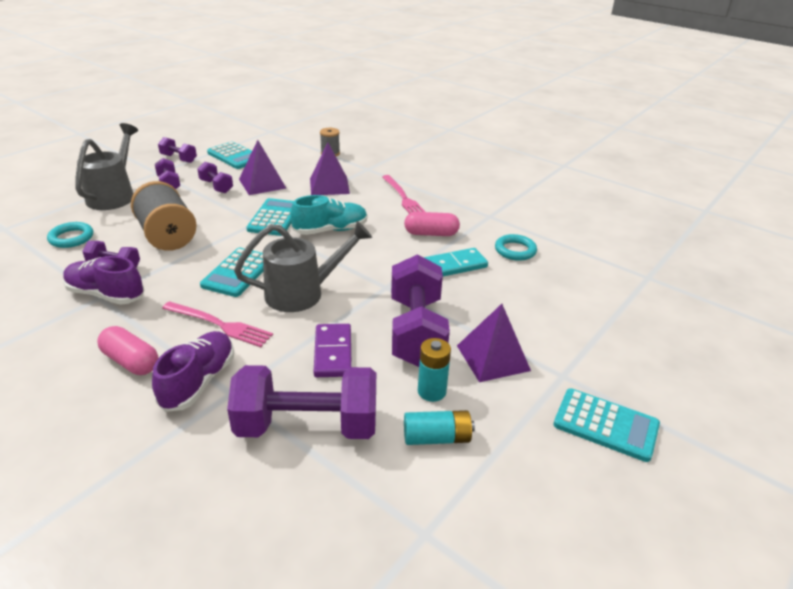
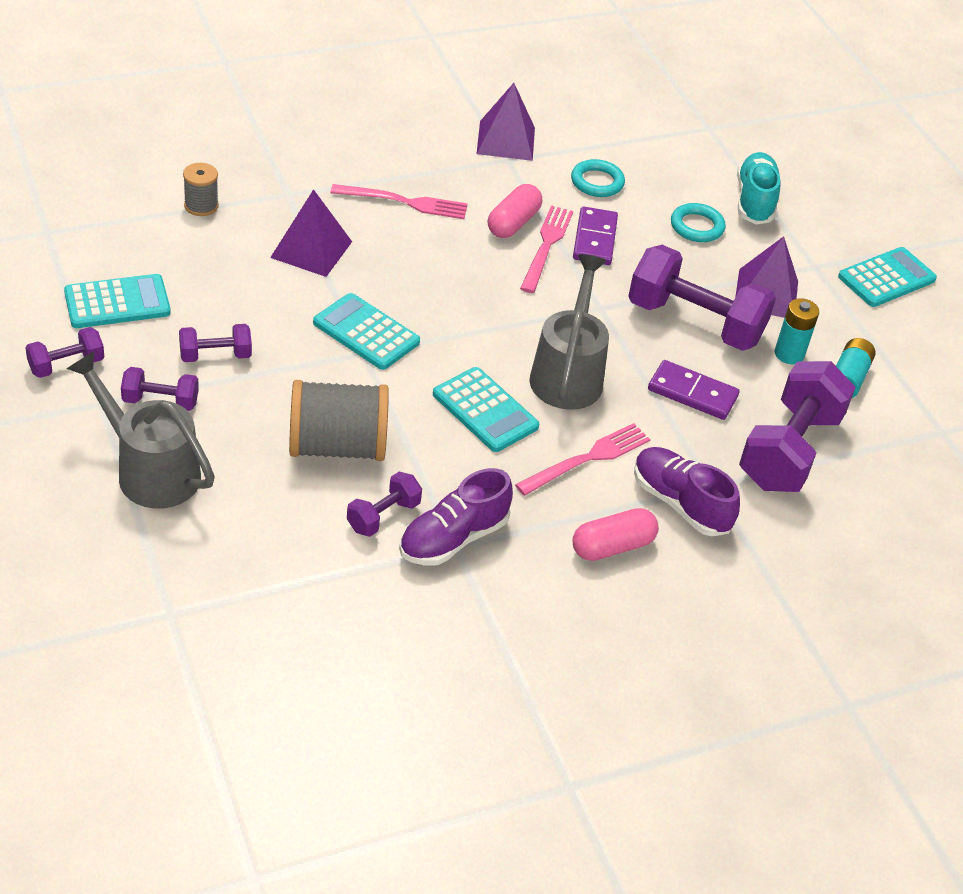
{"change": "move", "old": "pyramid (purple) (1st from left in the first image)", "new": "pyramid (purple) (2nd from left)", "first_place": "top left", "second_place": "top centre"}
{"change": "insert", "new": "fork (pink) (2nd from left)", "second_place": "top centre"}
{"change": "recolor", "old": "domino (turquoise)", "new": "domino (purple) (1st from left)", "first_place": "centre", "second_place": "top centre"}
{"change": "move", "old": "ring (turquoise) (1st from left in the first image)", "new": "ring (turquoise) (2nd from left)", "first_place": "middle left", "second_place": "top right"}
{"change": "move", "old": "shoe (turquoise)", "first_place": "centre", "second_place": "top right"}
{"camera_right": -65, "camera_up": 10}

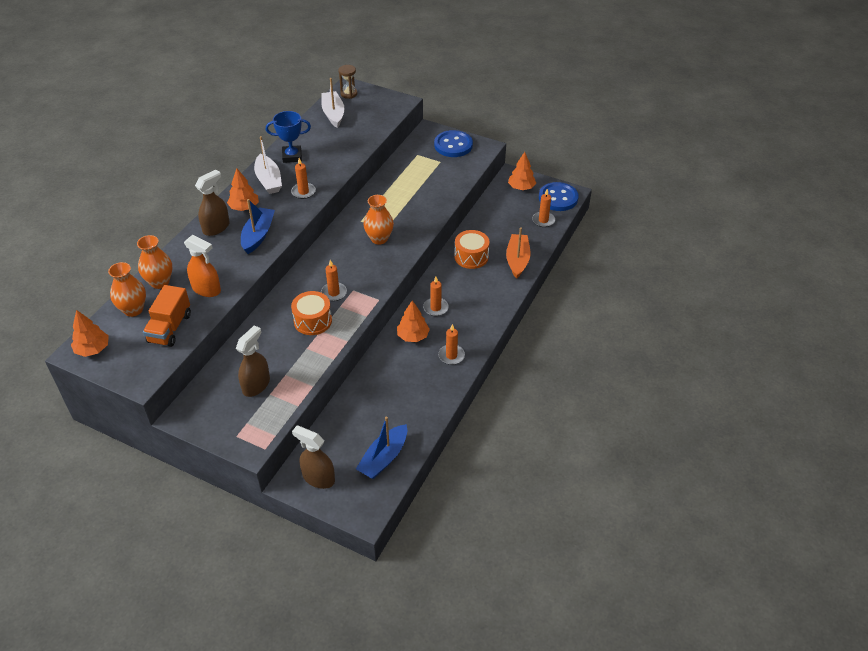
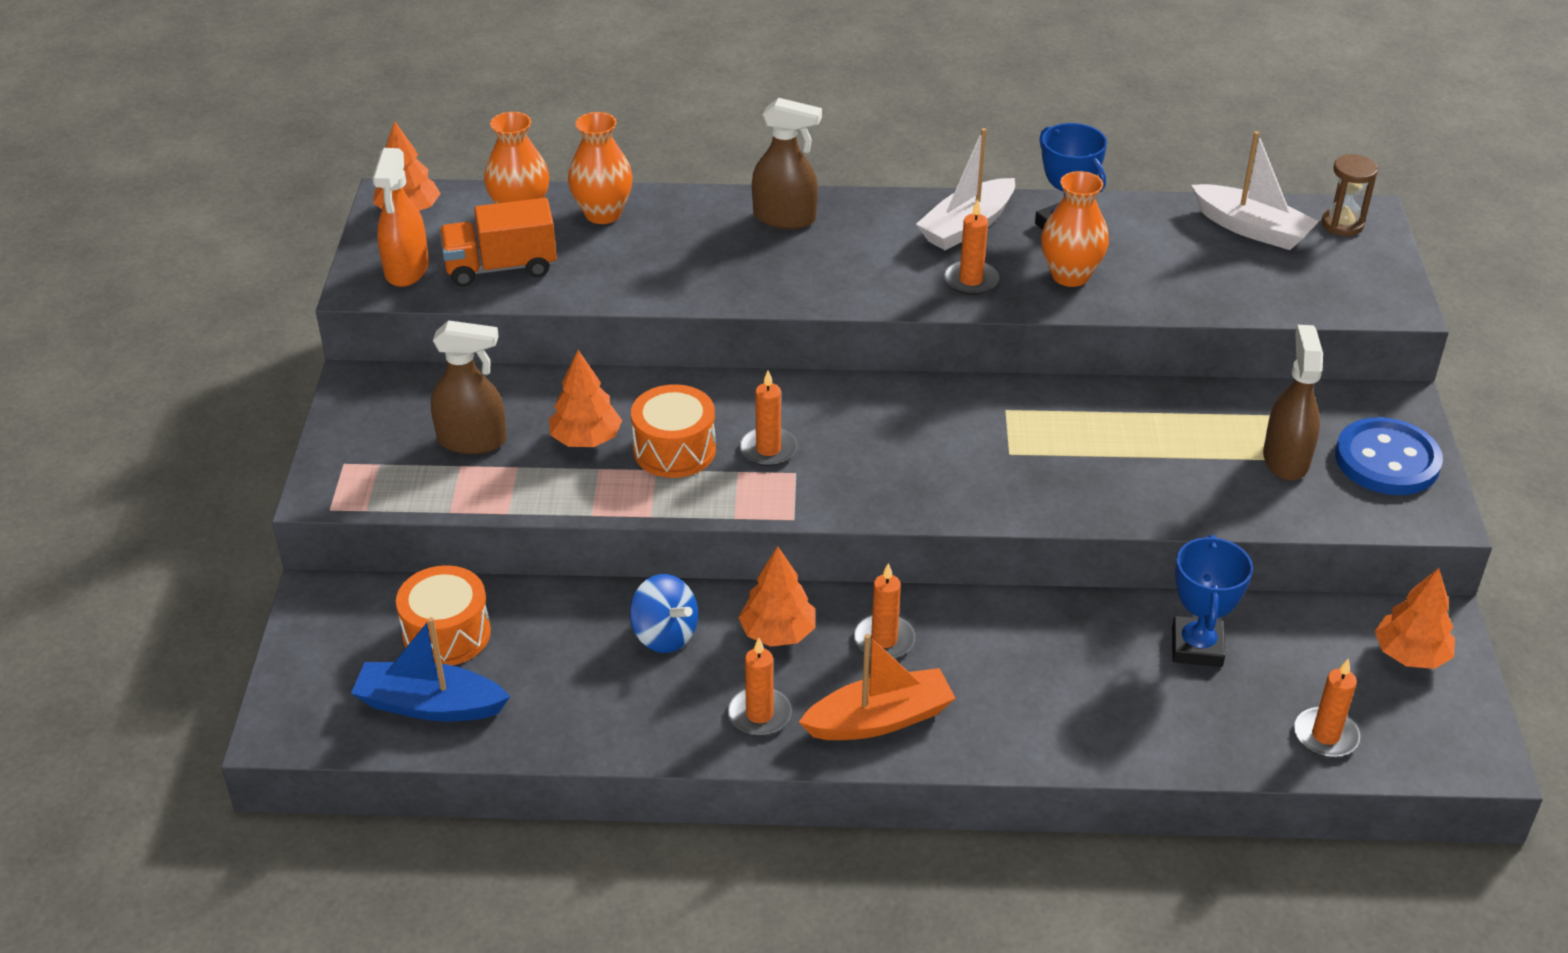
{"change": "move", "old": "spray bottle (orange)", "first_place": "middle left", "second_place": "top left"}
{"change": "move", "old": "drum (orange) (2nd from left in the first image)", "new": "drum (orange) (1st from left)", "first_place": "centre", "second_place": "middle left"}
{"change": "move", "old": "tree (orange) (2nd from left)", "first_place": "top left", "second_place": "centre"}
{"change": "insert", "new": "spinning top (blue)", "second_place": "centre"}
{"change": "move", "old": "boat (orange)", "first_place": "centre", "second_place": "bottom centre"}
{"change": "move", "old": "vase (orange) (3rd from left)", "first_place": "centre", "second_place": "top right"}
{"change": "insert", "new": "trophy (blue) (2nd from left)", "second_place": "middle right"}
{"change": "rotate", "old": "boat (white) (2nd from left)", "first_place": "top centre", "second_place": "top right", "degrees": 75}
{"change": "move", "old": "spray bottle (brown) (3rd from left)", "first_place": "bottom centre", "second_place": "middle right"}
{"change": "delete", "old": "boat (blue) (1st from left)", "first_place": "middle left"}
{"change": "delete", "old": "button (blue) (2nd from left)", "first_place": "top centre"}
{"camera_right": 65, "camera_up": -5}

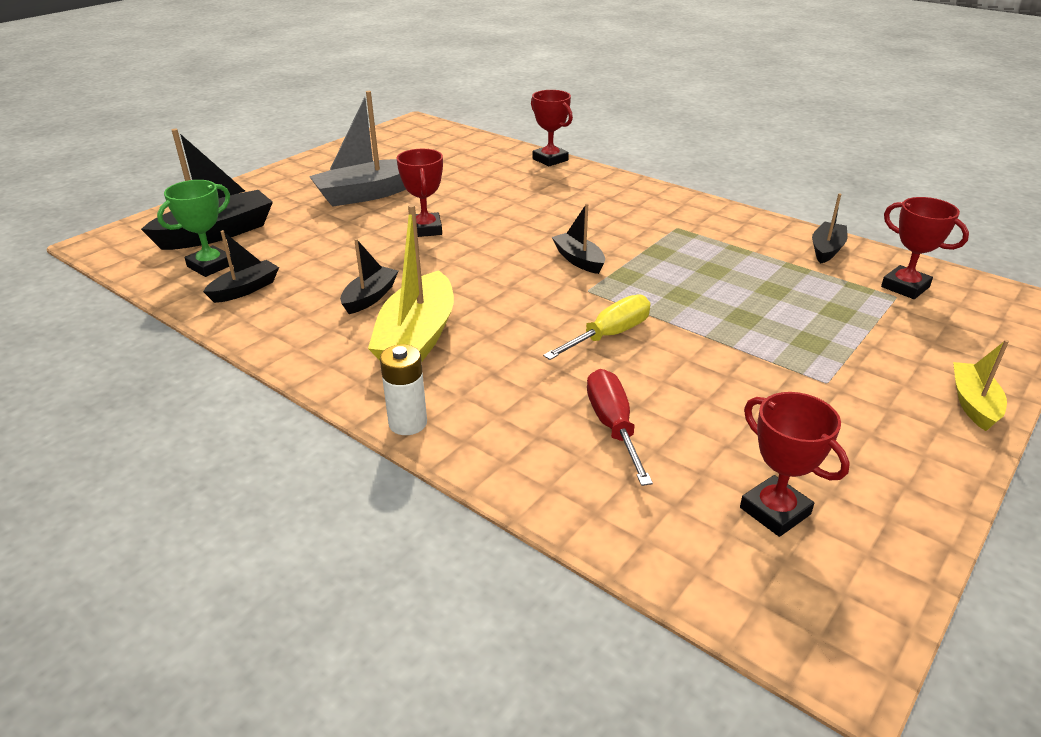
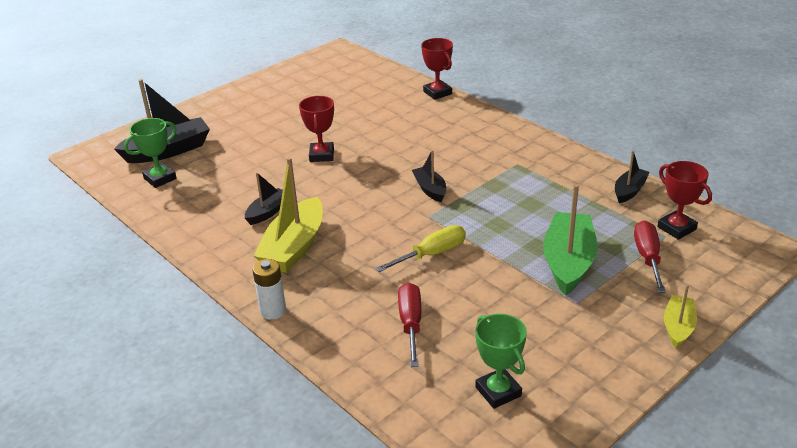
{"change": "recolor", "old": "trophy (red) (3rd from left)", "new": "trophy (green) (2nd from left)", "first_place": "middle right", "second_place": "bottom centre"}
{"change": "insert", "new": "boat (green)", "second_place": "middle right"}
{"change": "insert", "new": "screwdriver (red) (2nd from left)", "second_place": "middle right"}
{"change": "delete", "old": "boat (black) (2nd from left)", "first_place": "middle left"}
{"change": "delete", "old": "boat (grey)", "first_place": "top centre"}
{"camera_right": 10, "camera_up": 0}

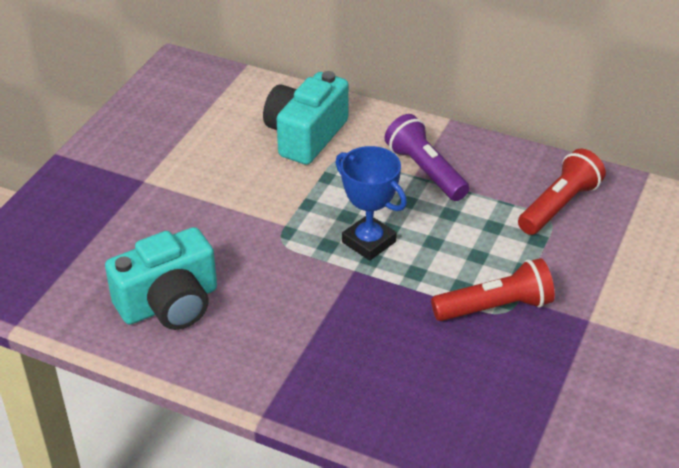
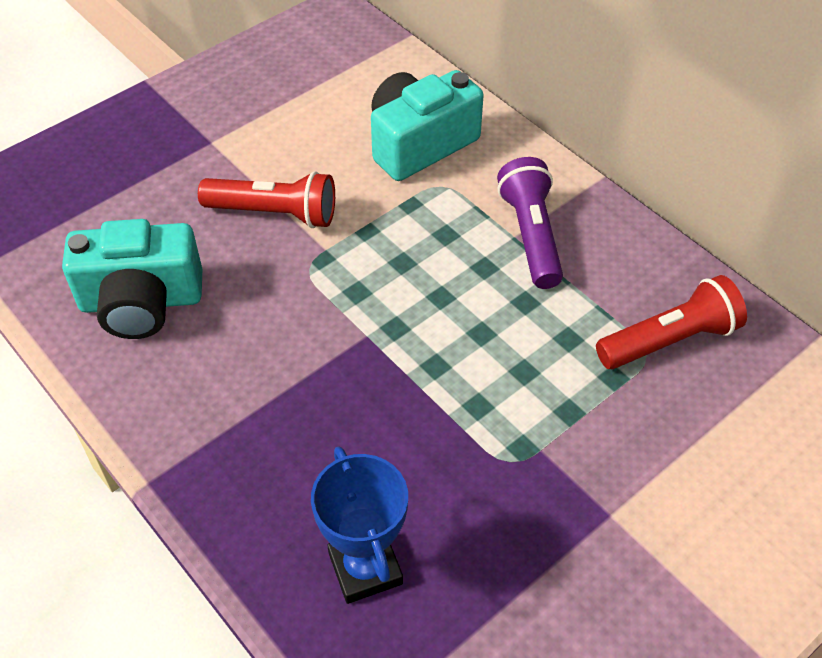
{"change": "move", "old": "flashlight (red) (1st from left)", "first_place": "middle right", "second_place": "top left"}
{"change": "move", "old": "trophy (blue)", "first_place": "centre", "second_place": "bottom centre"}
{"camera_right": 25, "camera_up": 10}

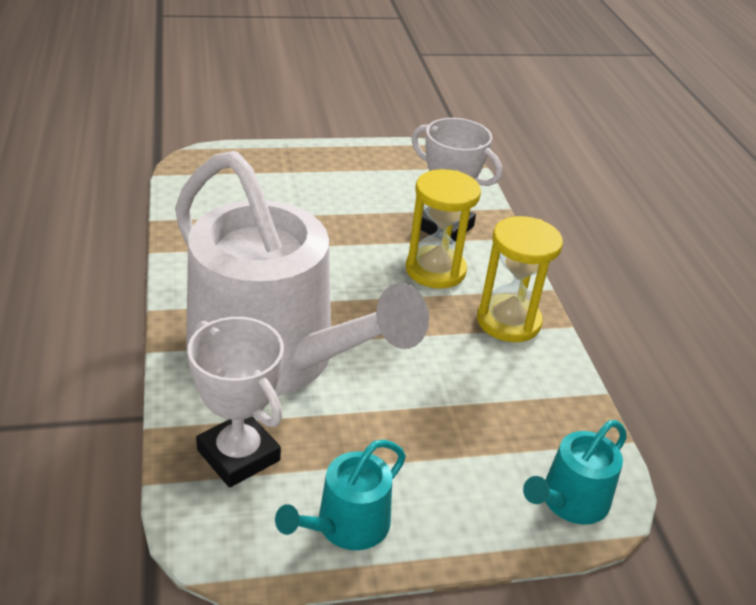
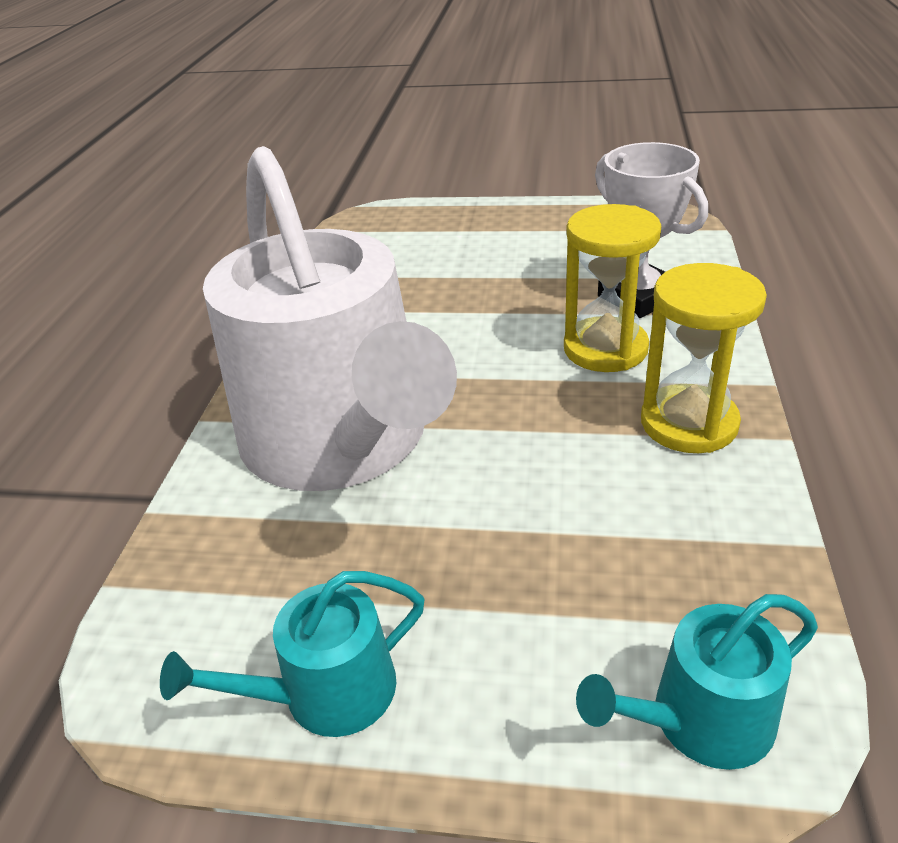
{"change": "delete", "old": "trophy (white) (1st from left)", "first_place": "middle left"}
{"camera_right": 25, "camera_up": 0}

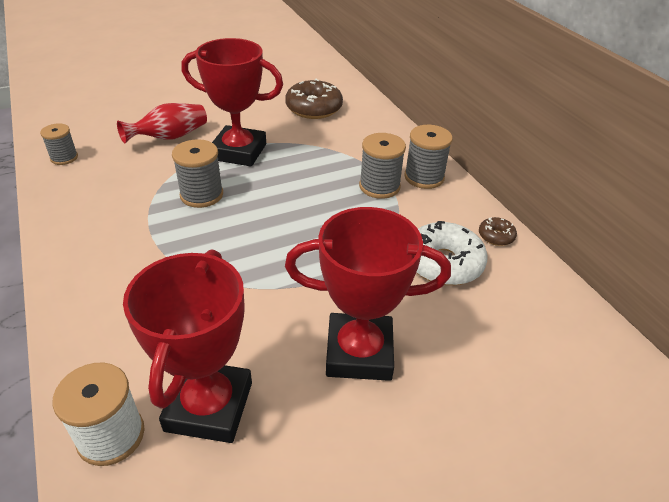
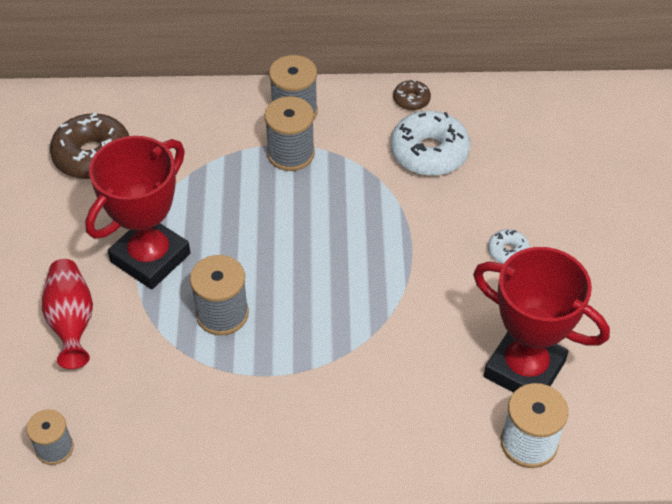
{"change": "replace", "old": "trophy (red) (3rd from left)", "new": "donut (white) (2nd from left)", "first_place": "centre", "second_place": "middle right"}
{"camera_right": -65, "camera_up": 10}

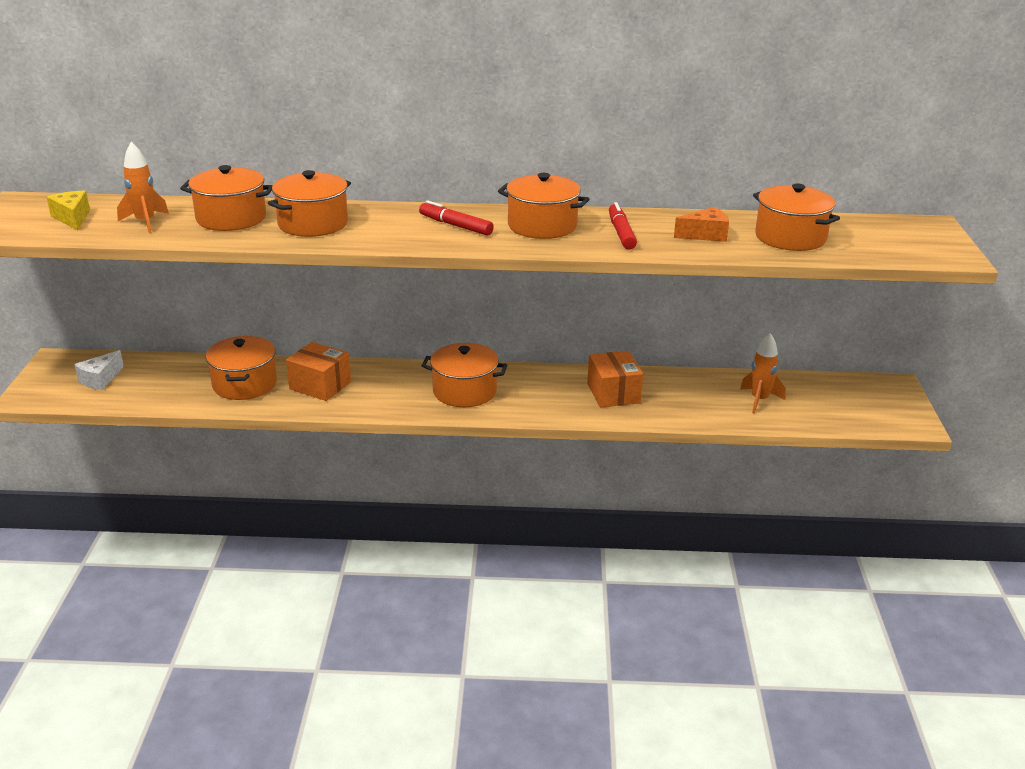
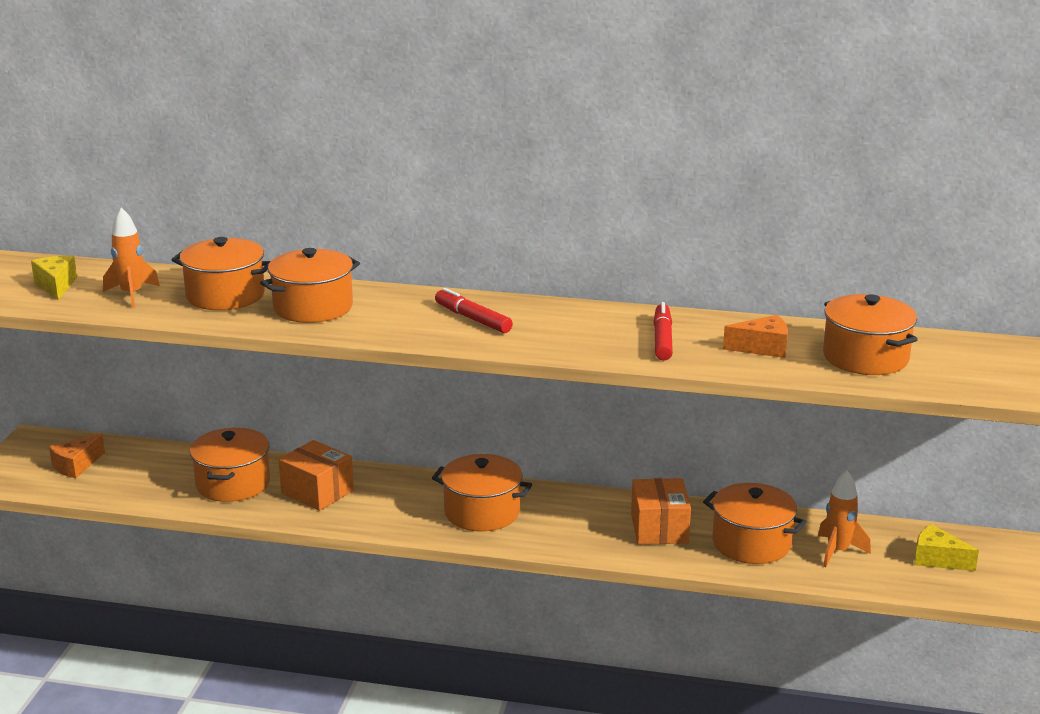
{"change": "recolor", "old": "cheese (white)", "new": "cheese (orange) (1st from left)", "first_place": "middle left", "second_place": "middle left"}
{"change": "move", "old": "pot (orange) (5th from left)", "first_place": "top centre", "second_place": "bottom right"}
{"change": "insert", "new": "cheese (yellow) (2nd from left)", "second_place": "bottom right"}
{"camera_right": 10, "camera_up": -5}

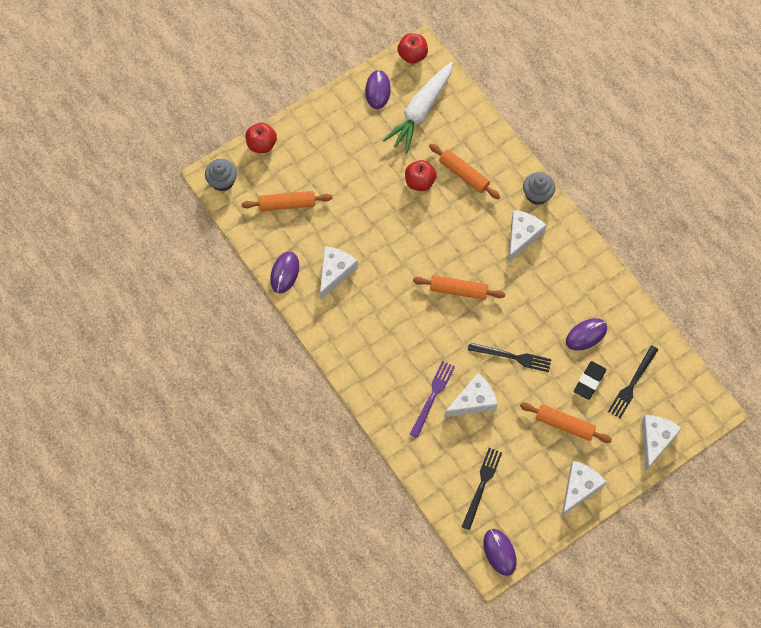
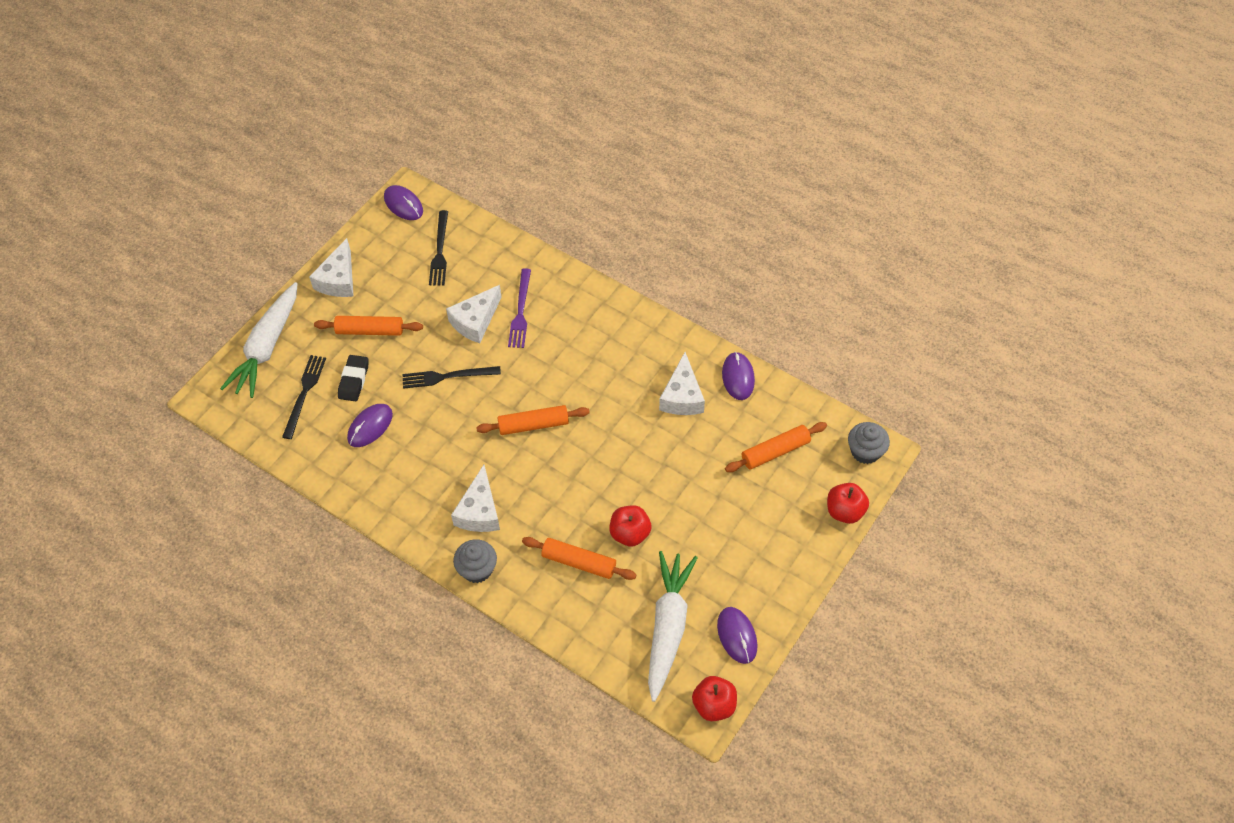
{"change": "replace", "old": "cheese (white) (5th from left)", "new": "carrot (white) (1st from left)", "first_place": "bottom right", "second_place": "middle left"}
{"camera_right": 160, "camera_up": -10}

